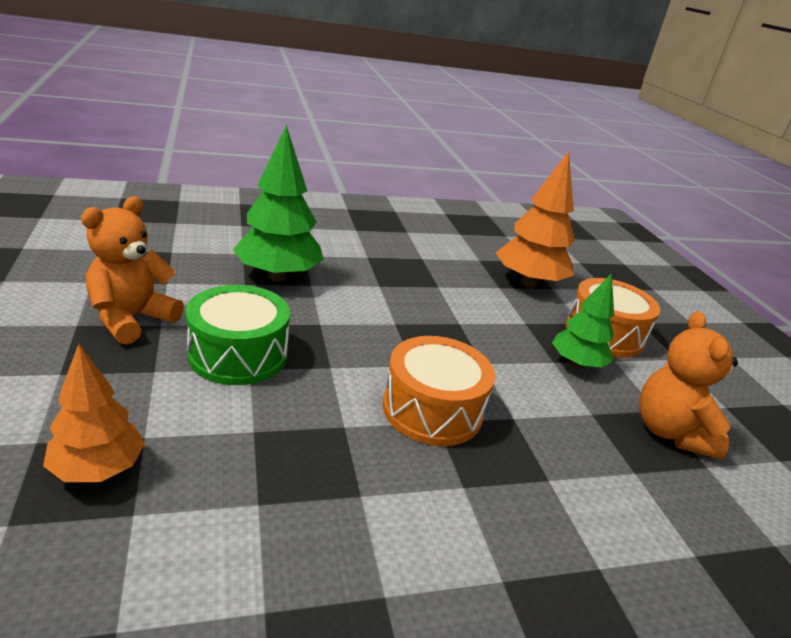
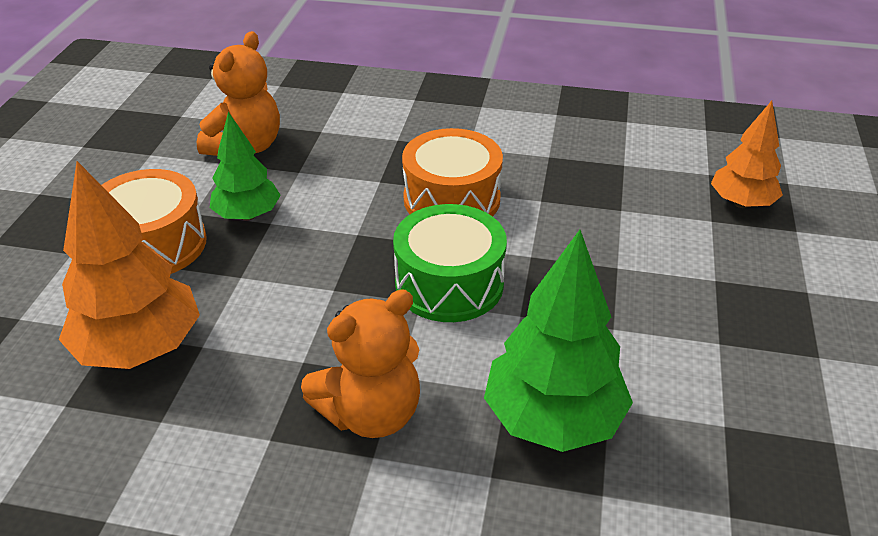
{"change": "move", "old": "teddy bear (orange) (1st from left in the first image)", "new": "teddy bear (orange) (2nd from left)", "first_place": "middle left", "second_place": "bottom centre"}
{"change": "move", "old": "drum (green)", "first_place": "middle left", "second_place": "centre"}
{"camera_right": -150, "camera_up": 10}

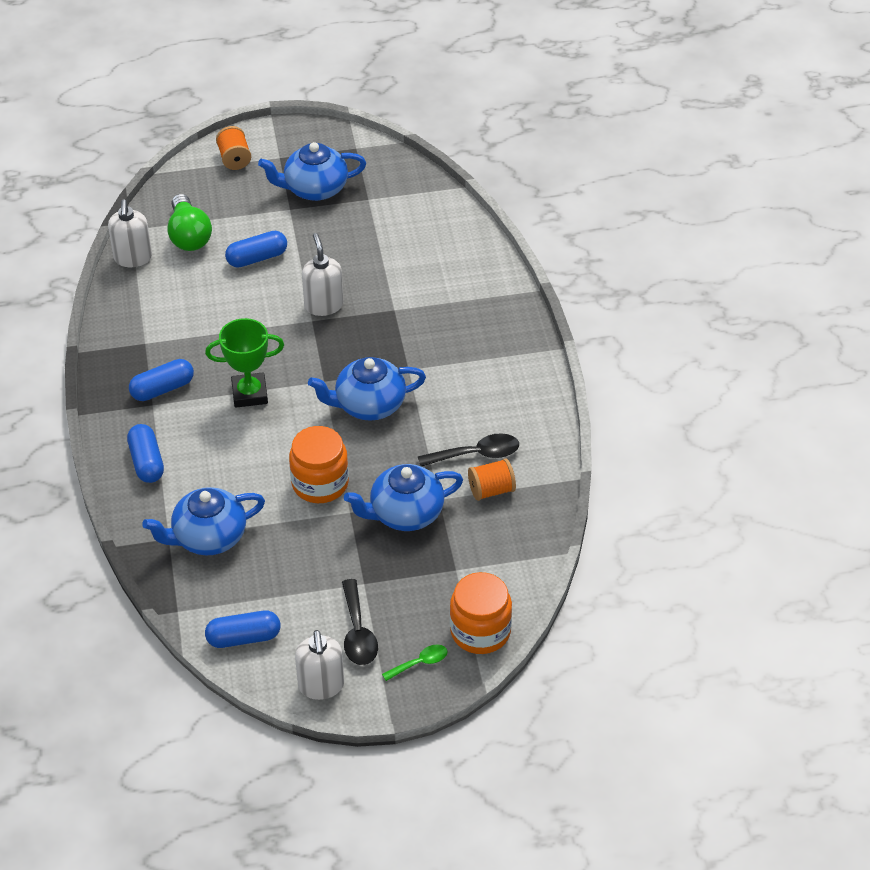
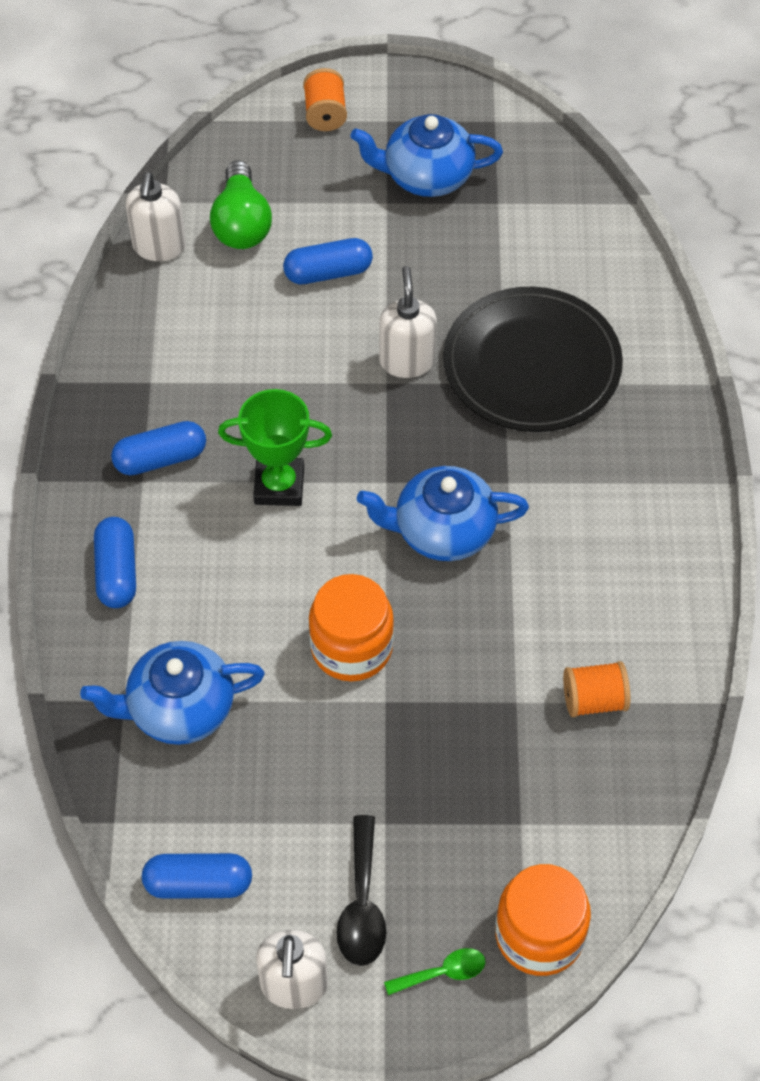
{"change": "insert", "new": "plate (black)", "second_place": "top right"}
{"change": "delete", "old": "teapot (blue) (4th from left)", "first_place": "centre"}
{"change": "delete", "old": "spoon (black) (2nd from left)", "first_place": "centre"}
{"camera_right": 10, "camera_up": 10}

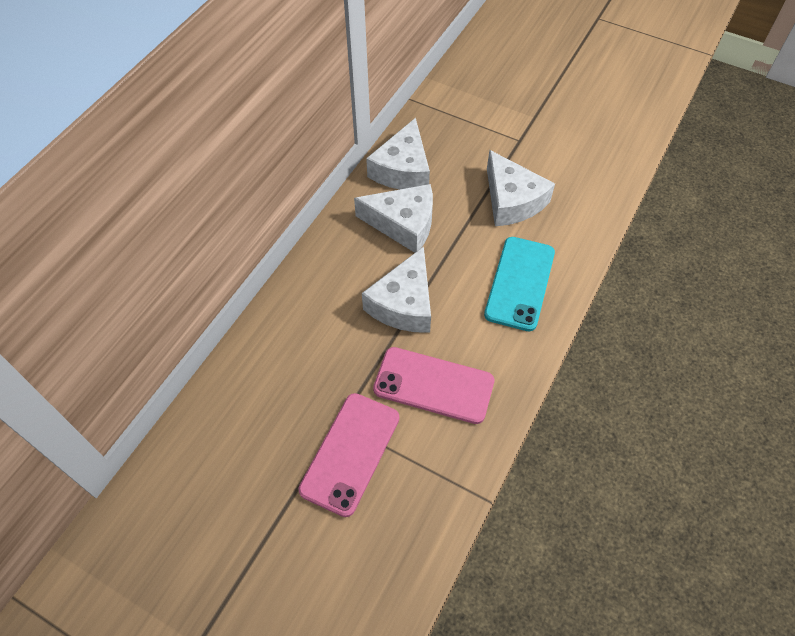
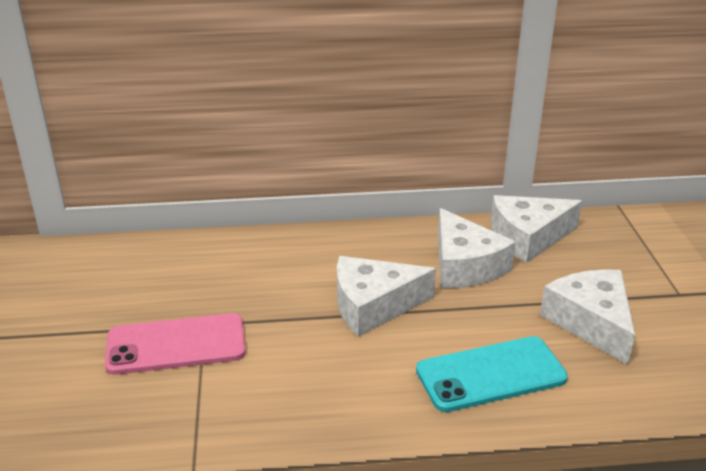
{"change": "rotate", "old": "cheese (white) (4th from left)", "first_place": "top centre", "second_place": "bottom right", "degrees": 135}
{"change": "delete", "old": "phone (pink) (2nd from left)", "first_place": "centre"}
{"camera_right": 55, "camera_up": -25}

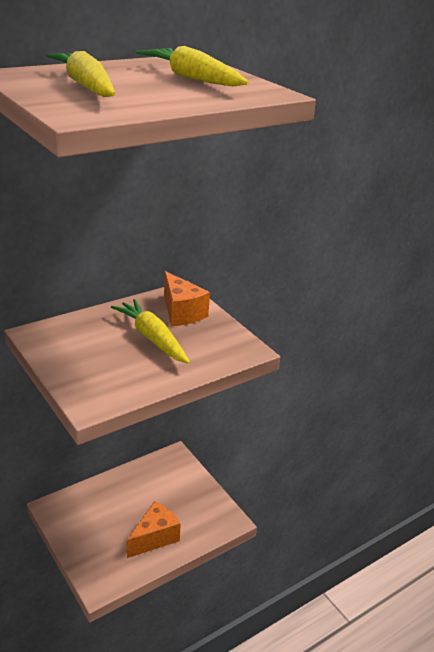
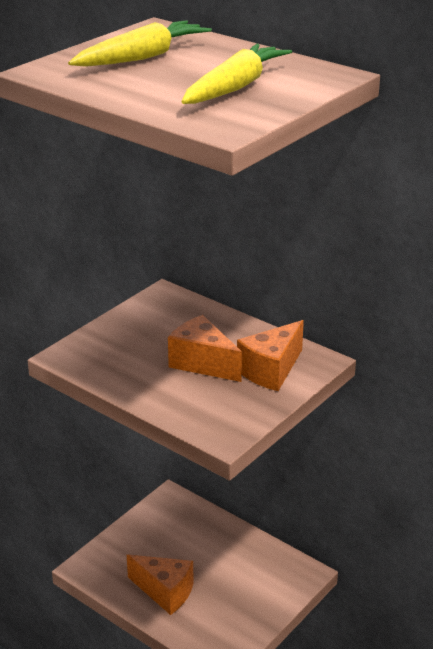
{"change": "replace", "old": "carrot (yellow) (2nd from left)", "new": "cheese (orange) (2nd from left)", "first_place": "centre", "second_place": "centre"}
{"camera_right": 75, "camera_up": 0}

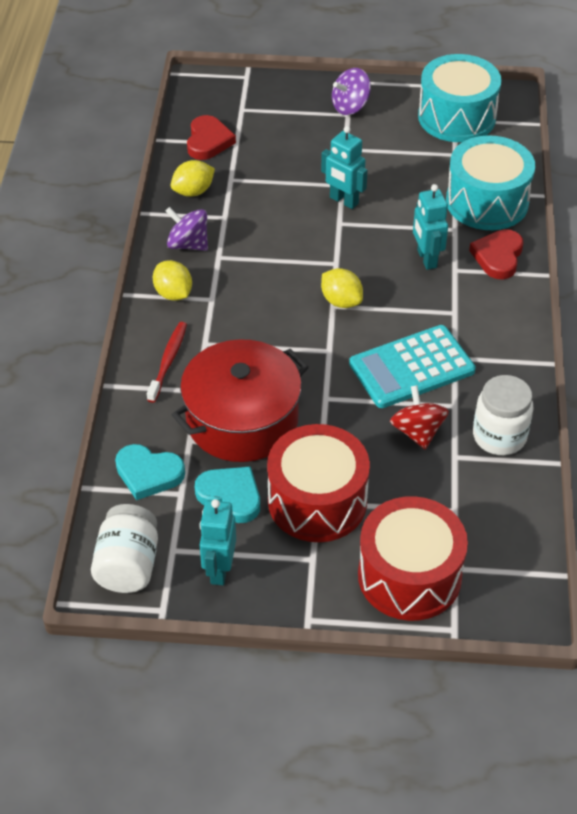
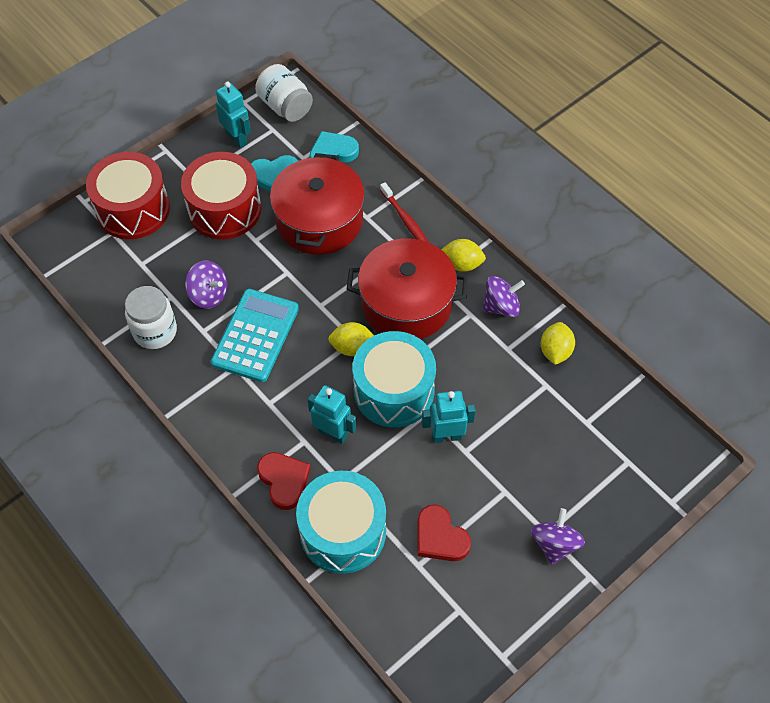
{"change": "recolor", "old": "spinning top (red)", "new": "spinning top (purple) (1st from left)", "first_place": "middle right", "second_place": "middle left"}
{"change": "insert", "new": "pot (red) (2nd from left)", "second_place": "centre"}
{"change": "move", "old": "drum (turquoise) (1st from left in the first image)", "new": "drum (turquoise) (2nd from left)", "first_place": "top right", "second_place": "centre"}
{"change": "move", "old": "heart (red) (1st from left in the first image)", "new": "heart (red) (2nd from left)", "first_place": "top centre", "second_place": "bottom centre"}
{"camera_right": 135, "camera_up": 10}

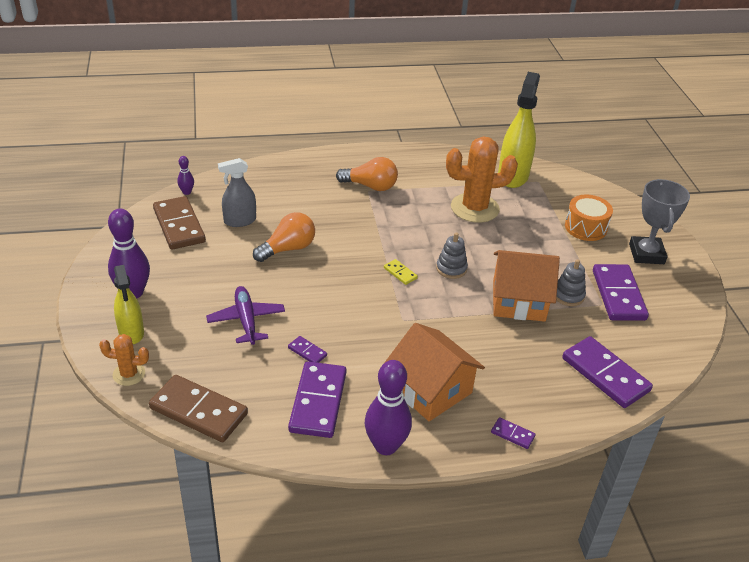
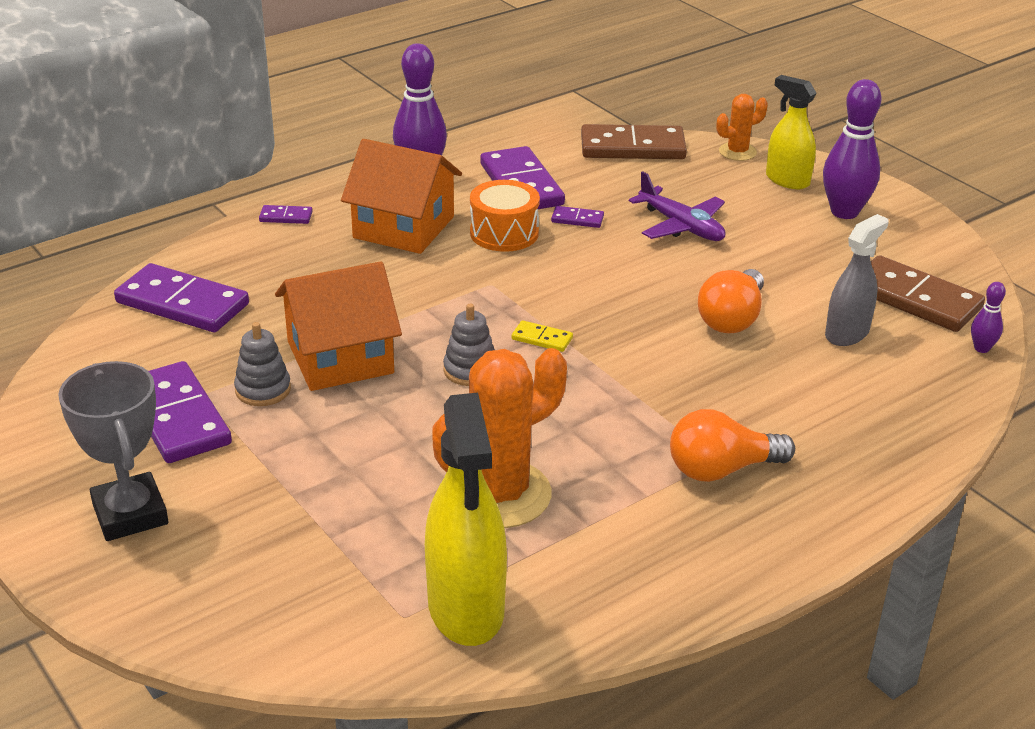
{"change": "move", "old": "drum (orange)", "first_place": "middle right", "second_place": "top centre"}
{"camera_right": 155, "camera_up": -5}

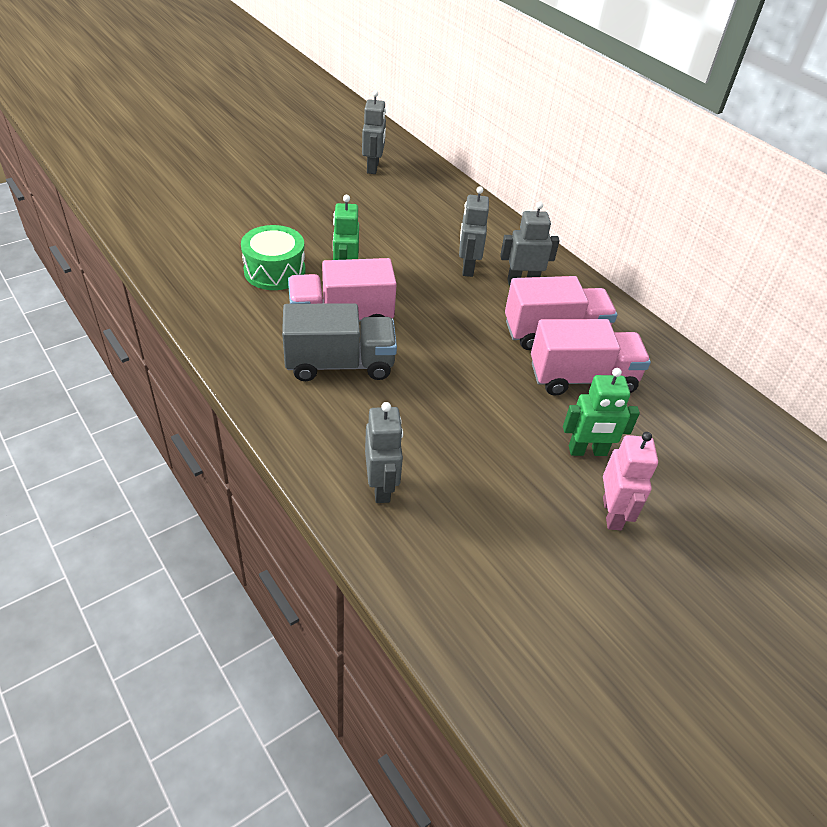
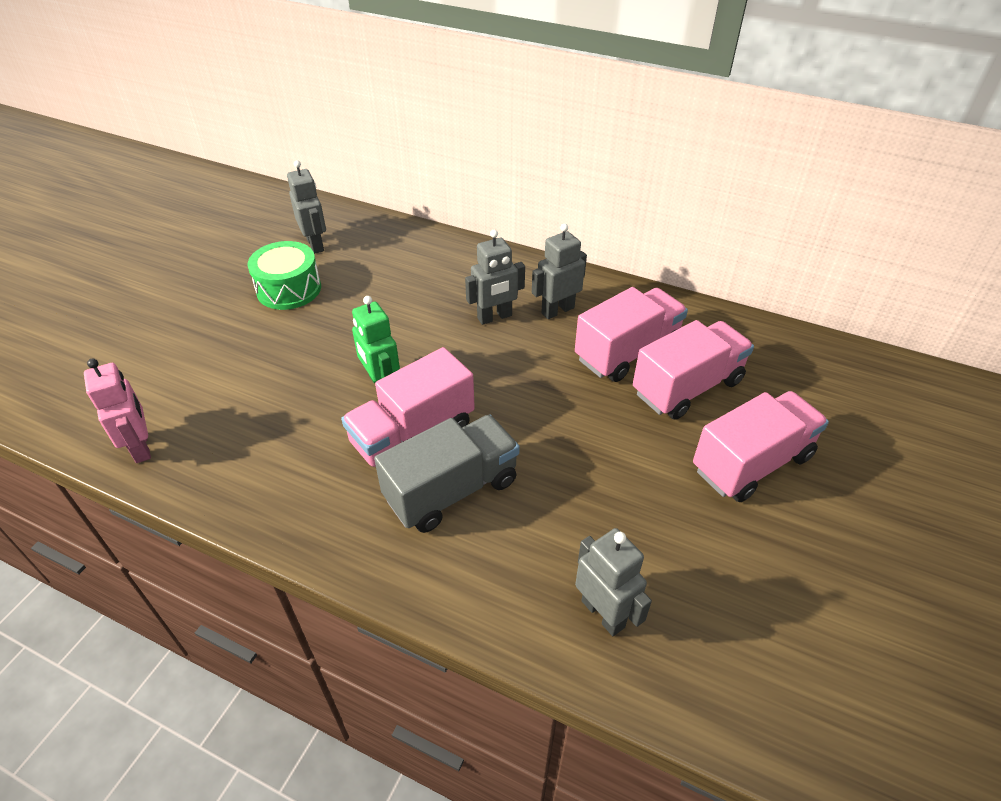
{"change": "move", "old": "robot (pink)", "first_place": "middle right", "second_place": "middle left"}
{"change": "move", "old": "drum (green)", "first_place": "top left", "second_place": "middle left"}
{"change": "rotate", "old": "robot (grey) (3rd from left in the first image)", "first_place": "top centre", "second_place": "centre", "degrees": -90}
{"change": "replace", "old": "robot (green) (2nd from left)", "new": "truck (pink) (4th from left)", "first_place": "middle right", "second_place": "middle right"}
{"camera_right": -25, "camera_up": 0}

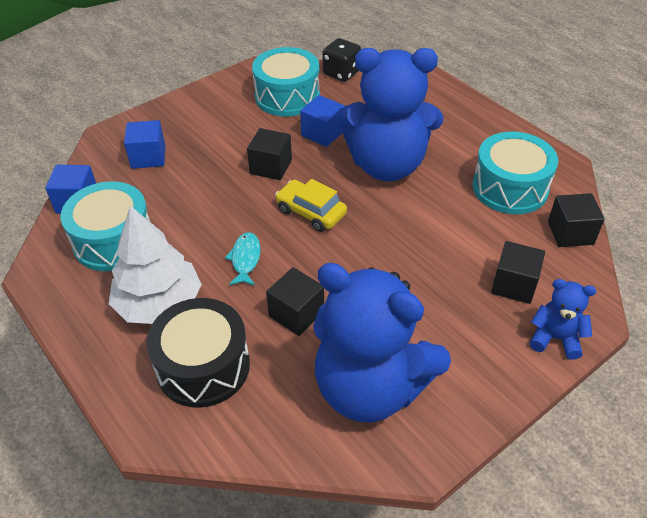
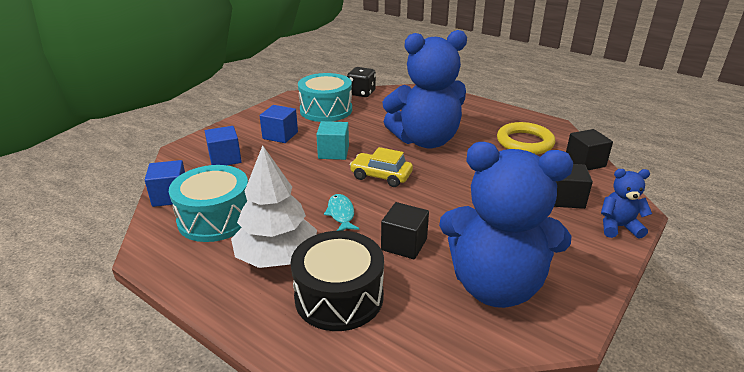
{"change": "move", "old": "cube (blue) (3rd from left)", "first_place": "top centre", "second_place": "centre"}
{"change": "recolor", "old": "cube (black) (1st from left)", "new": "cube (turquoise)", "first_place": "top centre", "second_place": "centre"}
{"change": "replace", "old": "drum (turquoise) (3rd from left)", "new": "ring (yellow)", "first_place": "middle right", "second_place": "middle right"}
{"camera_right": -15, "camera_up": -15}

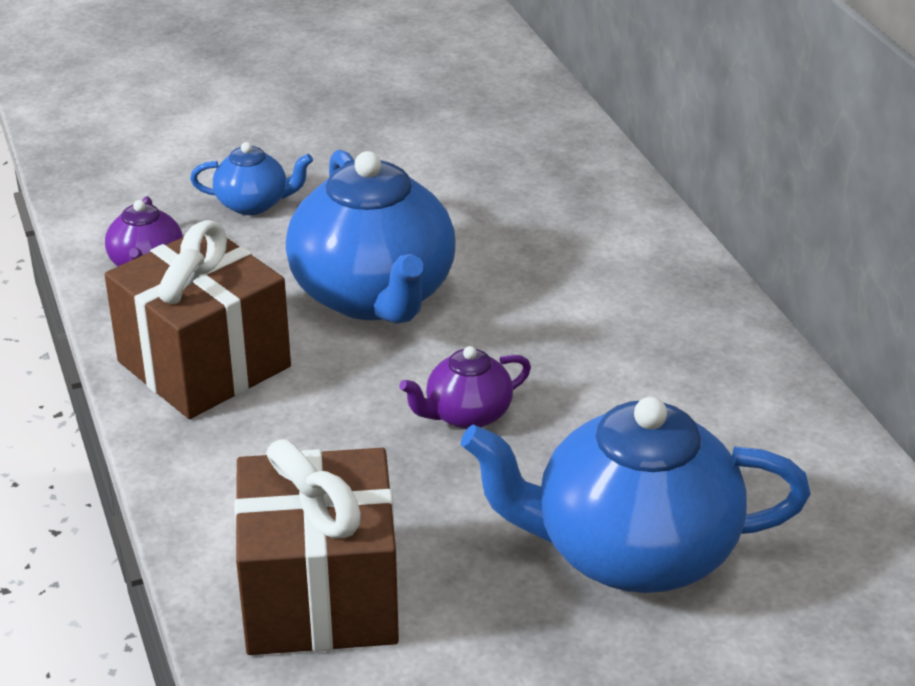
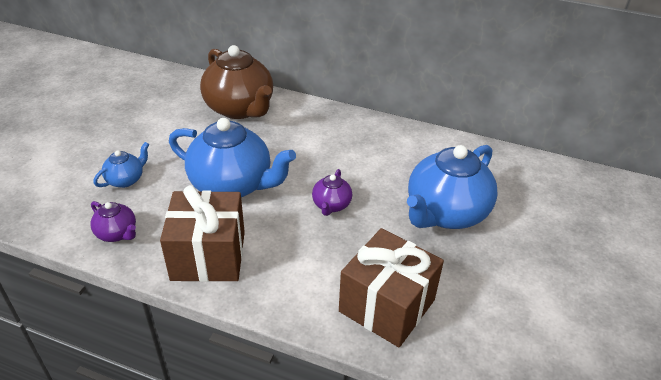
{"change": "insert", "new": "teapot (brown)", "second_place": "top centre"}
{"camera_right": -50, "camera_up": 5}

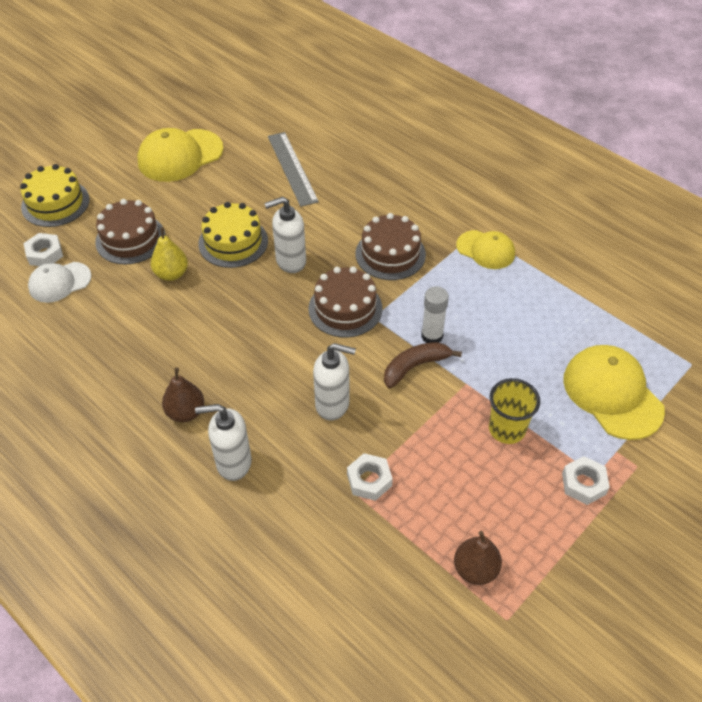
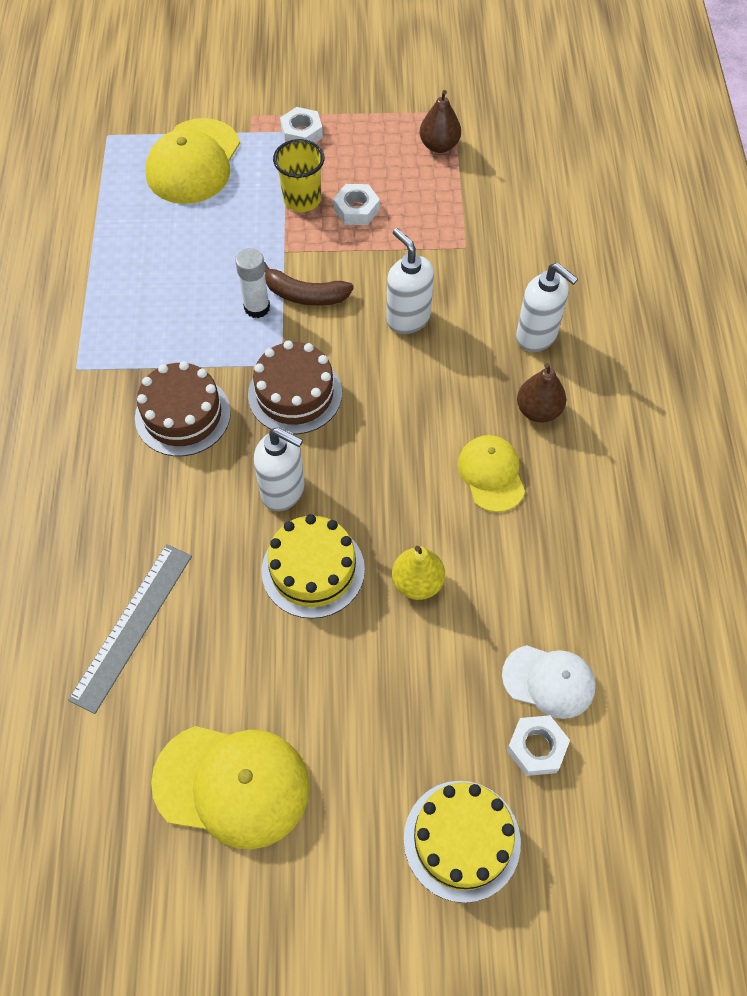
{"change": "move", "old": "nut (white) (2nd from left)", "first_place": "bottom centre", "second_place": "top centre"}
{"change": "move", "old": "cap (yellow) (2nd from left in the first image)", "new": "cap (yellow) (3rd from left)", "first_place": "middle right", "second_place": "centre"}
{"change": "delete", "old": "cake (brown) (1st from left)", "first_place": "top left"}
{"camera_right": -135, "camera_up": 10}

